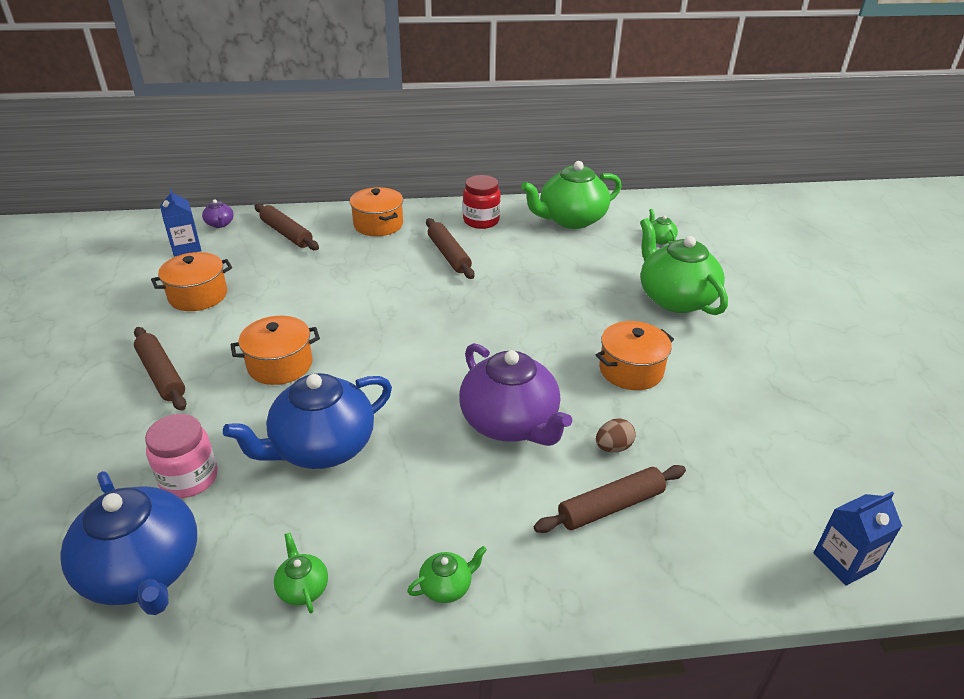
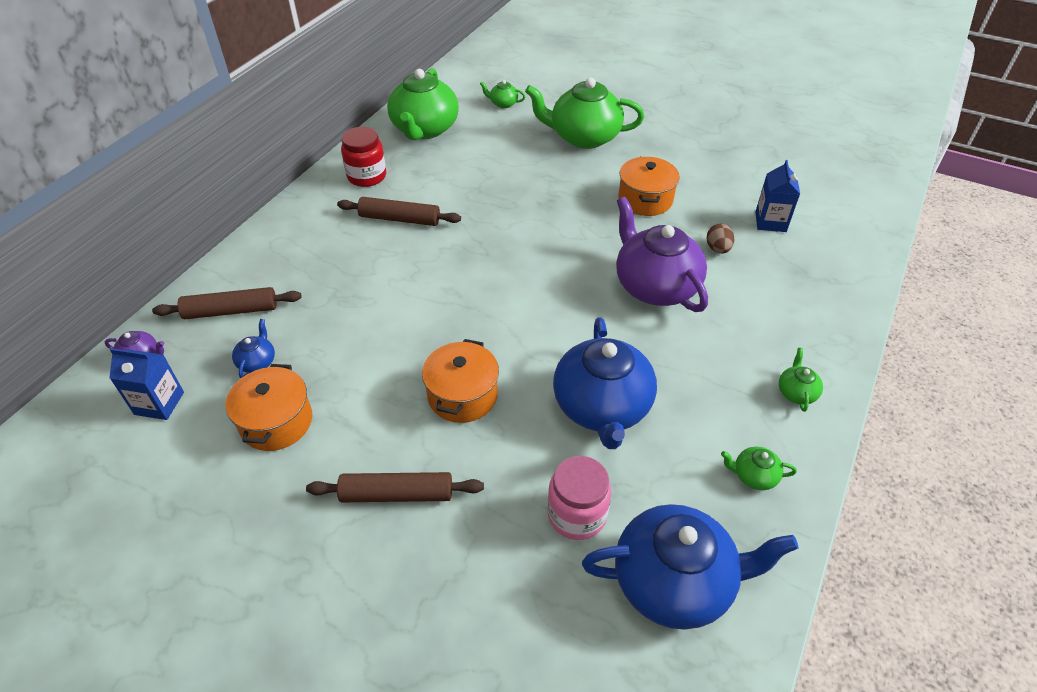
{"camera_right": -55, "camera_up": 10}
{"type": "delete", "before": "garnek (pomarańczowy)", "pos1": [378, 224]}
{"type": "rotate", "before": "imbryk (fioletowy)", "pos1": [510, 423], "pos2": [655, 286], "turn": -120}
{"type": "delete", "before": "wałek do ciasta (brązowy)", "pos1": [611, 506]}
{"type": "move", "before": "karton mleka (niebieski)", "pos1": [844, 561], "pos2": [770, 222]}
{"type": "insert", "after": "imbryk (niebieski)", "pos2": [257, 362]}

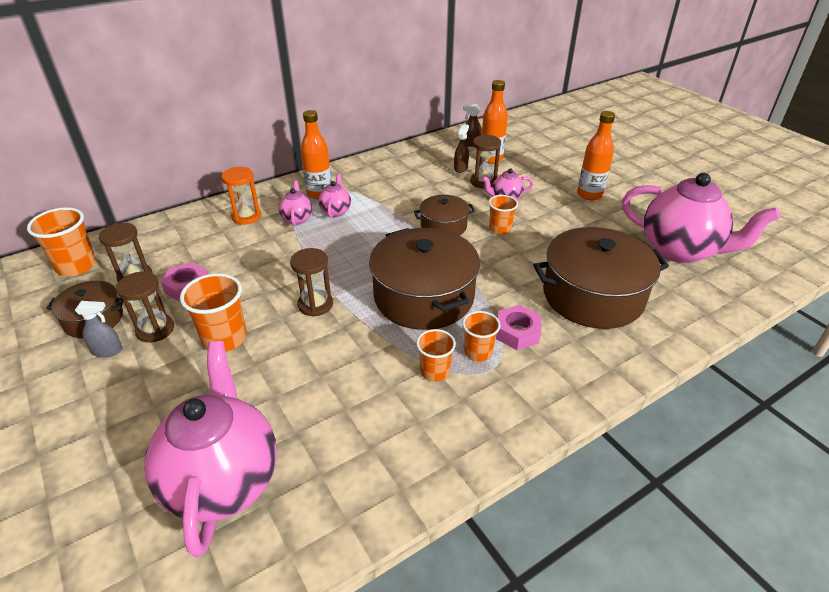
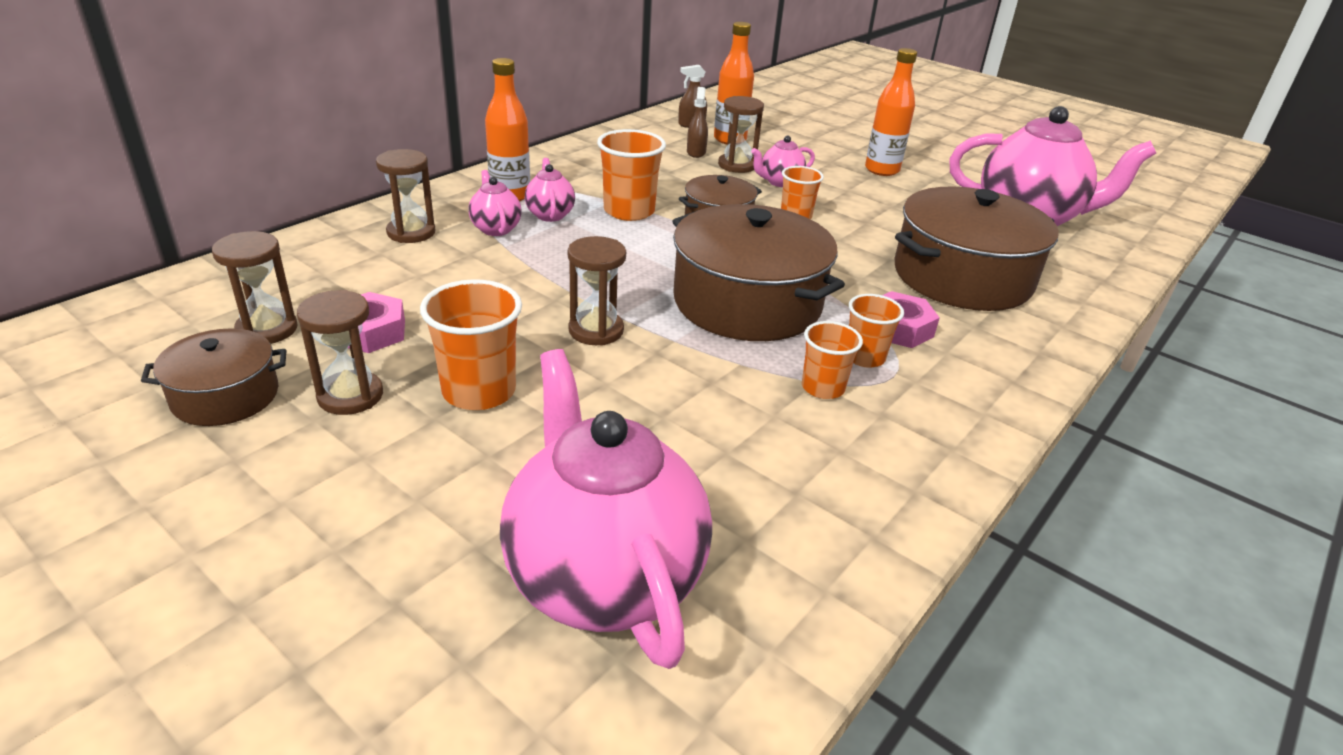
{"camera_right": -20, "camera_up": -5}
{"type": "move", "before": "szklanka (pomarańczowy)", "pos1": [76, 266], "pos2": [629, 211]}
{"type": "delete", "before": "spryskiwacz (szary)", "pos1": [107, 351]}
{"type": "recolor", "before": "klepsydra (pomarańczowy)", "after": "klepsydra (brązowy)", "pos1": [246, 216], "pos2": [411, 232]}

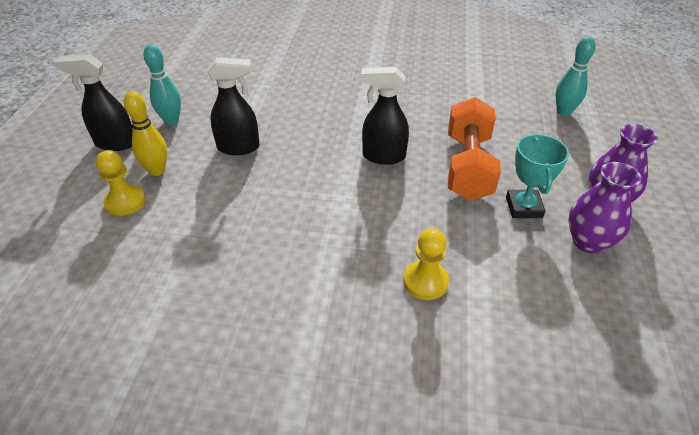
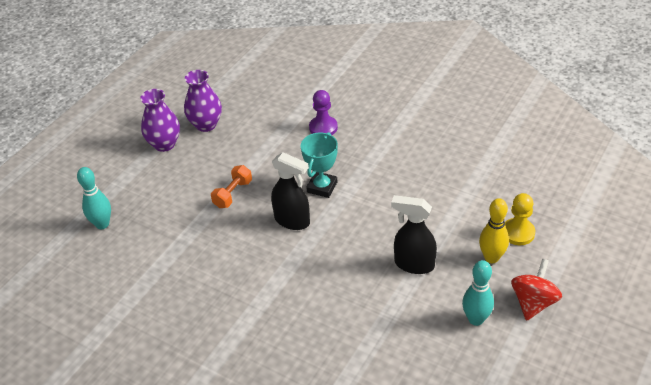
{"camera_right": -155, "camera_up": 0}
{"type": "replace", "before": "spryskiwacz (czarny)", "after": "bączek (czerwony)", "pos1": [115, 143], "pos2": [533, 302]}
{"type": "recolor", "before": "pionek (żółty)", "after": "pionek (fioletowy)", "pos1": [425, 281], "pos2": [323, 128]}
{"type": "resize", "before": "hantel (pomarańczowy)", "pos1": [468, 166], "pos2": [233, 194], "scale": 0.52}
{"type": "move", "before": "puchar (turkusowy)", "pos1": [523, 207], "pos2": [322, 187]}

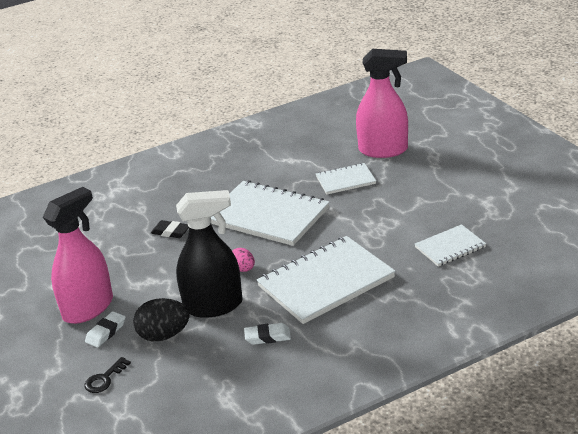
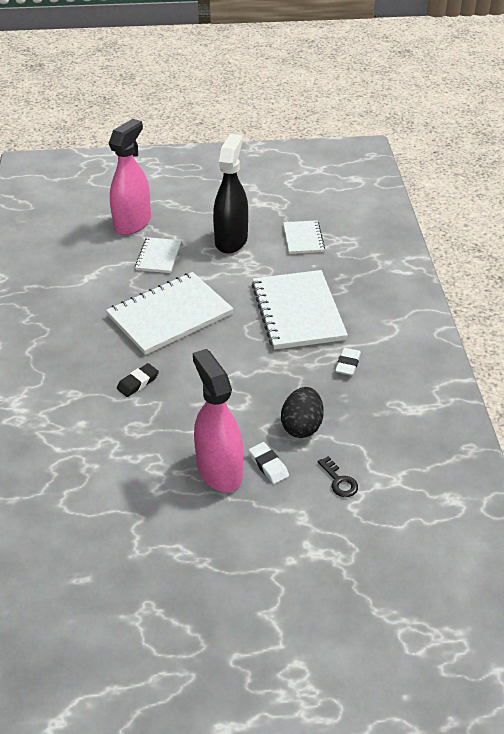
{"camera_right": -70, "camera_up": 10}
{"type": "move", "before": "spryskiwacz (czarny)", "pos1": [213, 306], "pos2": [231, 240]}
{"type": "delete", "before": "jajko (różowy)", "pos1": [243, 269]}

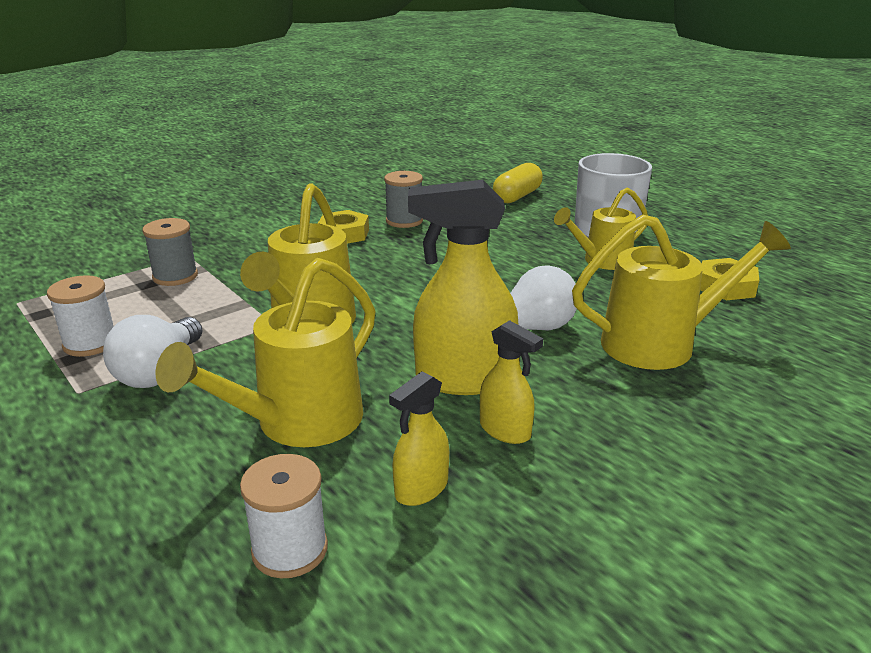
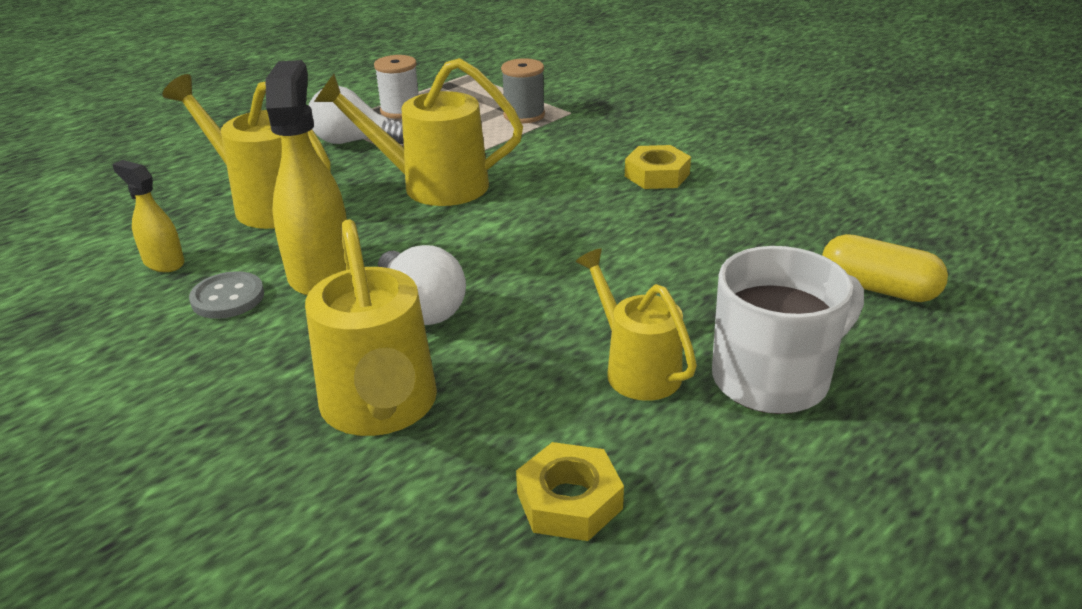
{"camera_right": 85, "camera_up": 5}
{"type": "delete", "before": "szpulka (biały)", "pos1": [290, 550]}
{"type": "delete", "before": "szpulka (szary)", "pos1": [404, 221]}
{"type": "replace", "before": "spryskiwacz (żółty)", "after": "guzik (szary)", "pos1": [505, 430], "pos2": [228, 298]}

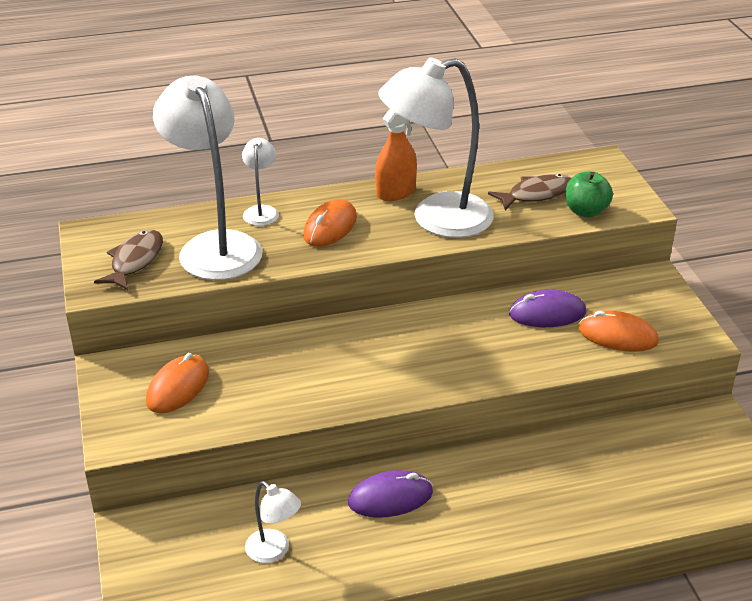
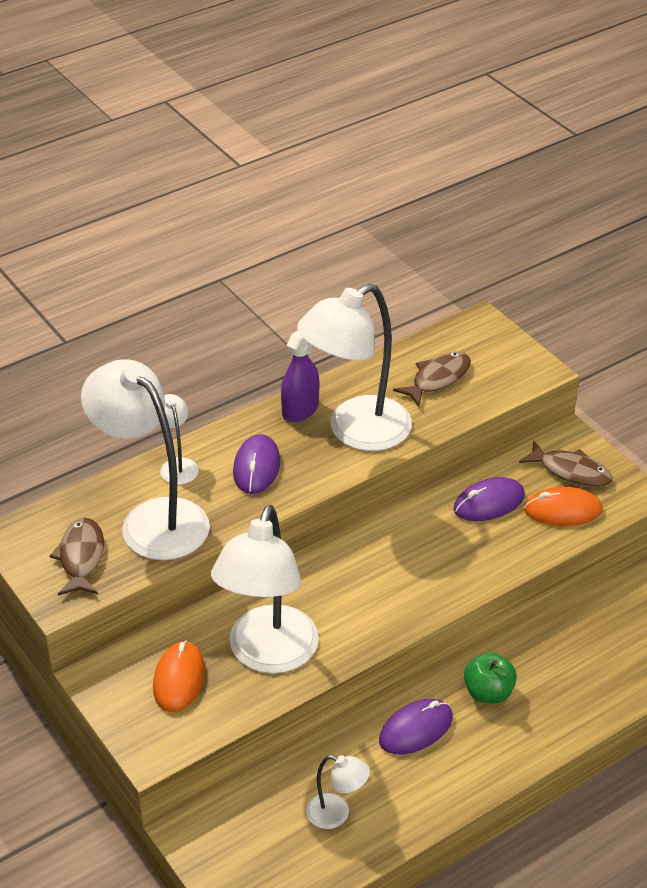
{"camera_right": -20, "camera_up": 5}
{"type": "recolor", "before": "myszka (pomarańczowy)", "after": "myszka (fioletowy)", "pos1": [330, 227], "pos2": [256, 467]}
{"type": "recolor", "before": "spryskiwacz (pomarańczowy)", "after": "spryskiwacz (fioletowy)", "pos1": [395, 193], "pos2": [300, 410]}
{"type": "move", "before": "jabłko (zielony)", "pos1": [586, 211], "pos2": [488, 692]}
{"type": "insert", "after": "lampka (biały)", "pos2": [268, 655]}
{"type": "insert", "after": "ryba (brązowy)", "pos2": [571, 471]}

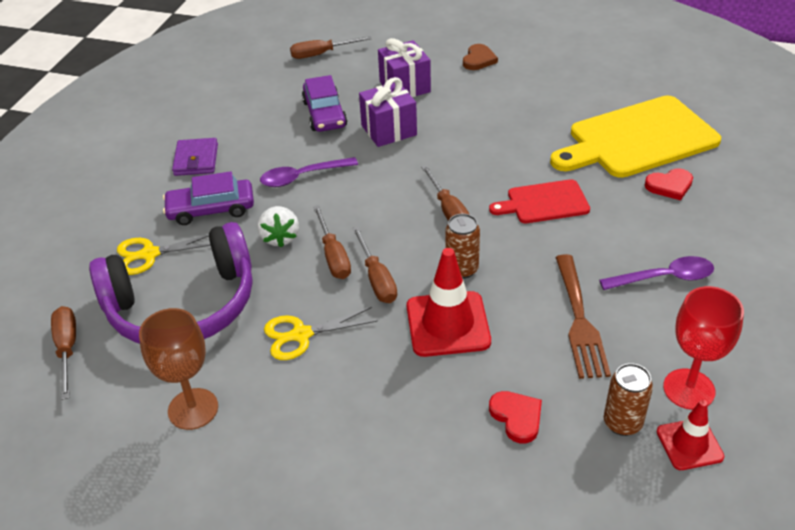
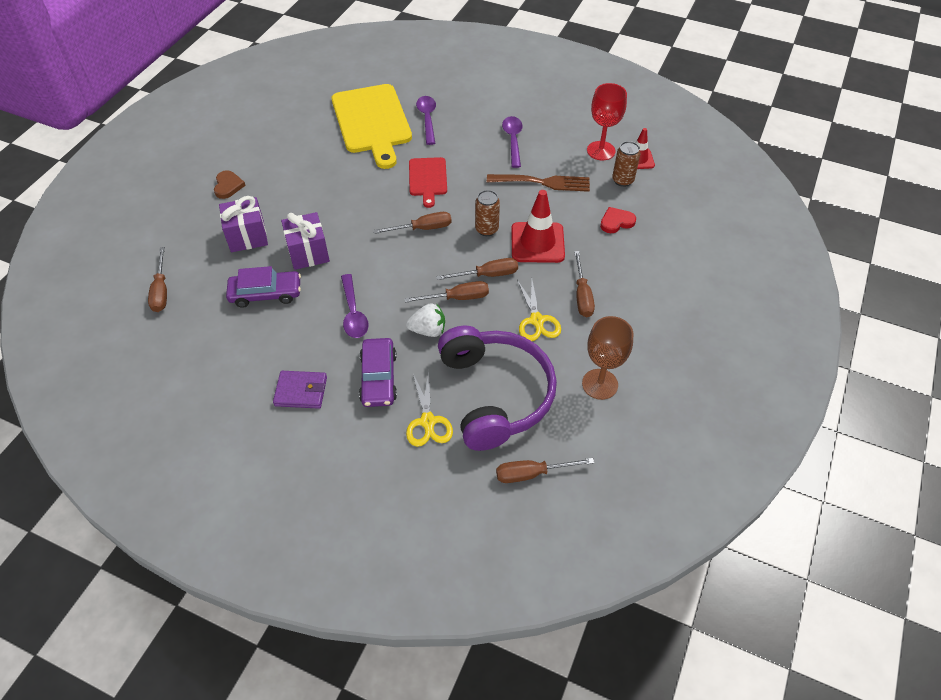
{"camera_right": -85, "camera_up": 10}
{"type": "rotate", "before": "serce (brązowy)", "pos1": [478, 59], "pos2": [228, 186], "turn": 60}
{"type": "replace", "before": "serce (czerwony)", "after": "łyżka (fioletowy)", "pos1": [669, 186], "pos2": [427, 119]}
{"type": "insert", "after": "śrubokręt (brązowy)", "pos2": [582, 295]}

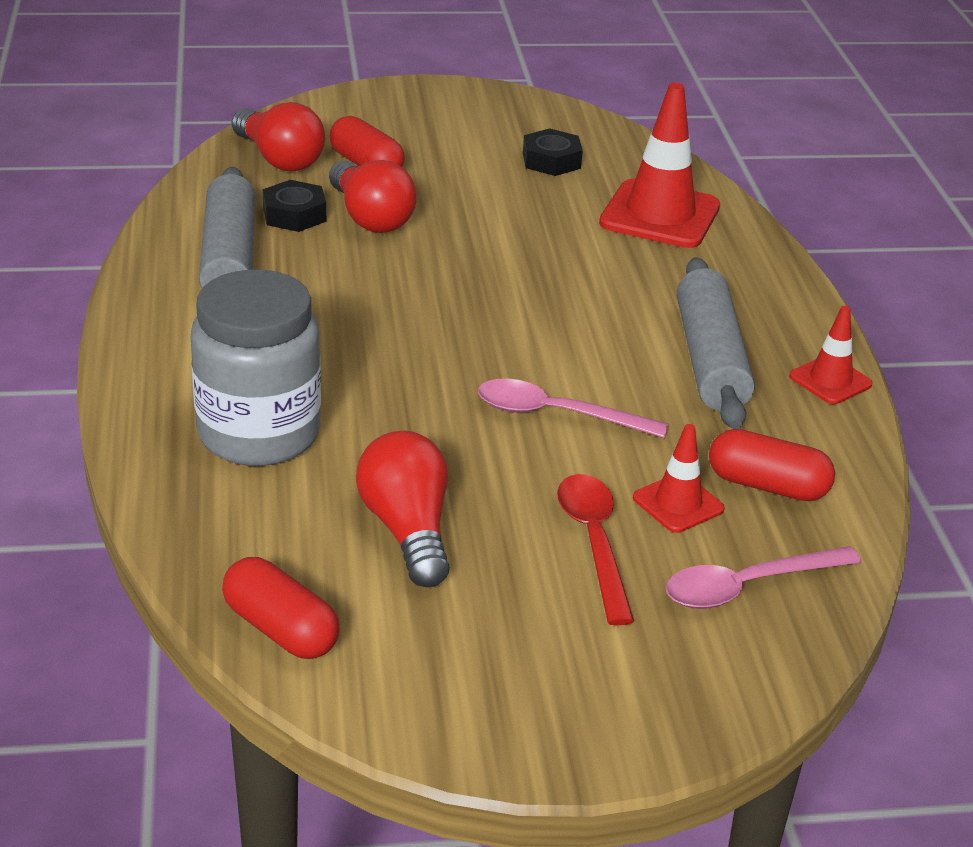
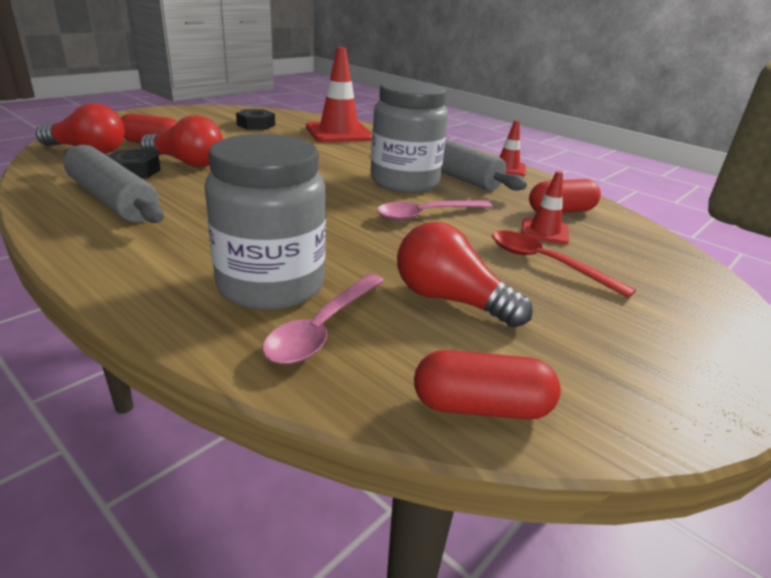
{"camera_right": -40, "camera_up": -5}
{"type": "move", "before": "łyżka (różowy)", "pos1": [748, 586], "pos2": [322, 328]}
{"type": "insert", "after": "słoik (szary)", "pos2": [404, 182]}

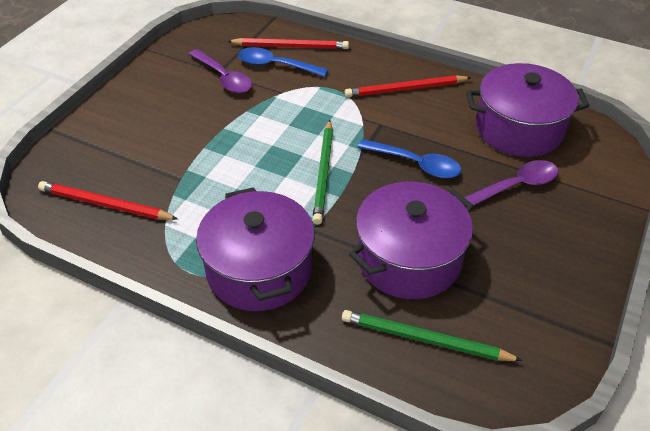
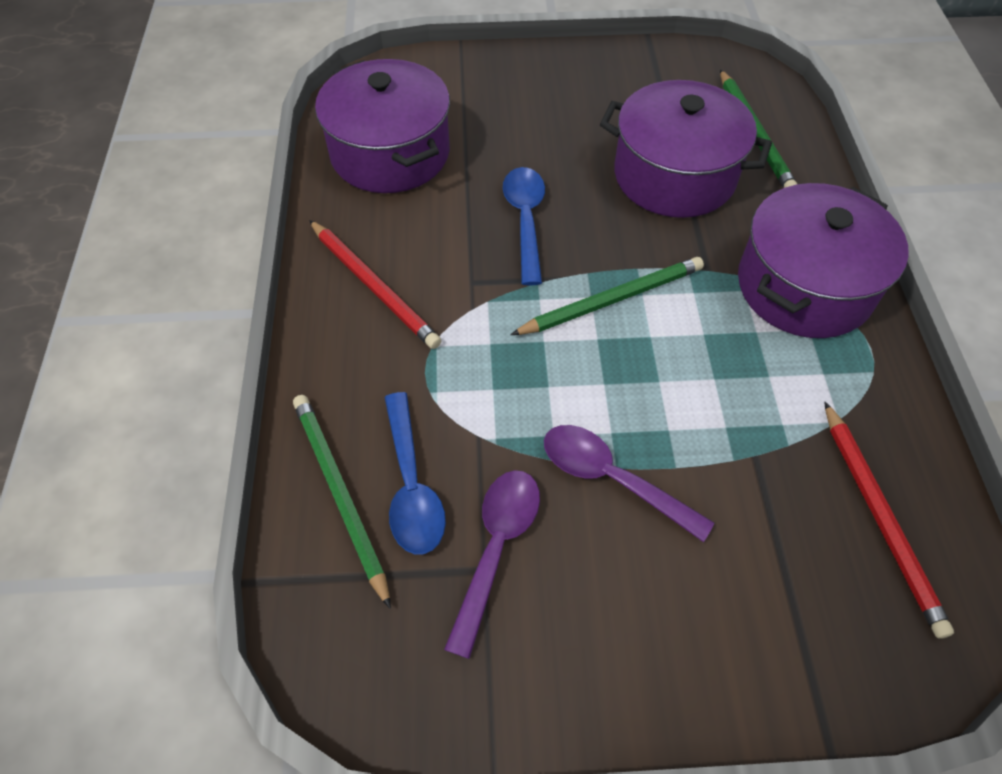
{"camera_right": -120, "camera_up": 10}
{"type": "recolor", "before": "ołówek (czerwony)", "after": "ołówek (zielony)", "pos1": [291, 46], "pos2": [340, 494]}
{"type": "move", "before": "łyżka (fioletowy)", "pos1": [515, 186], "pos2": [612, 479]}

